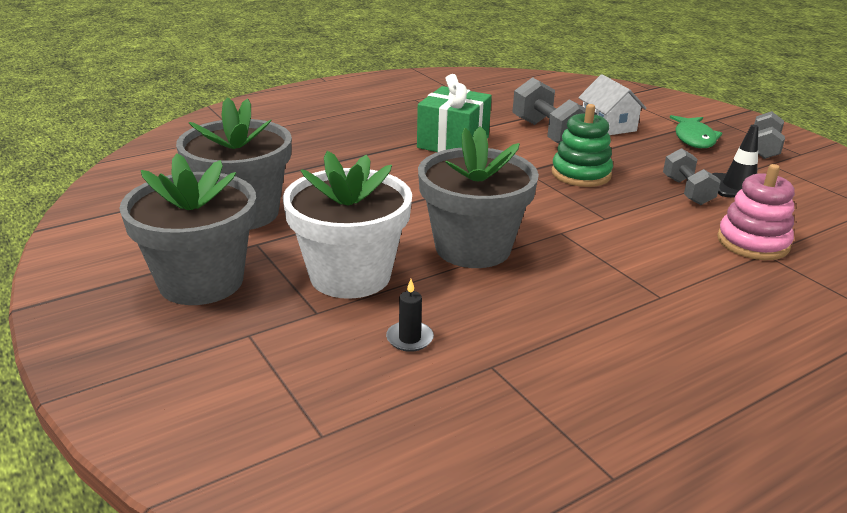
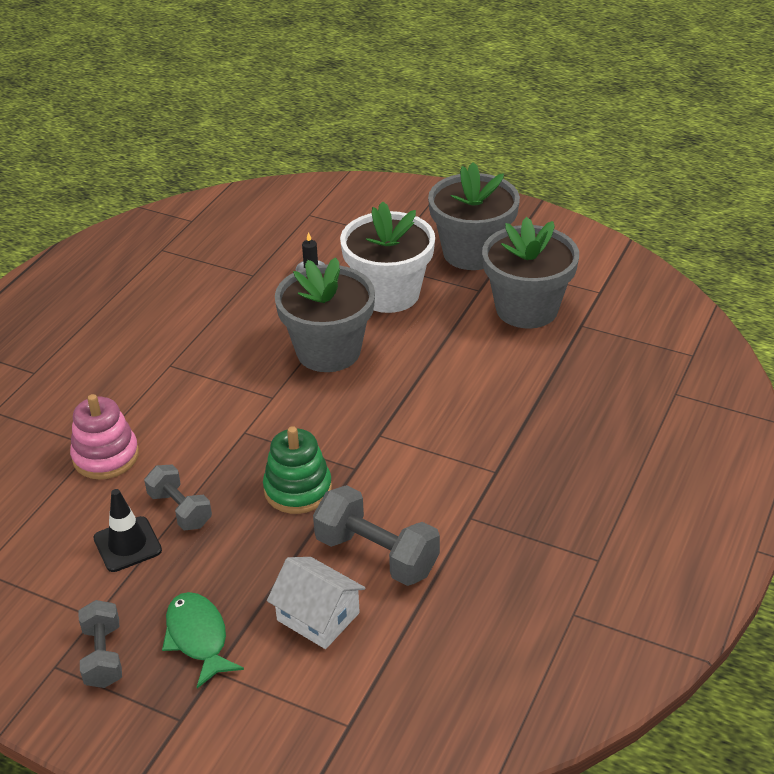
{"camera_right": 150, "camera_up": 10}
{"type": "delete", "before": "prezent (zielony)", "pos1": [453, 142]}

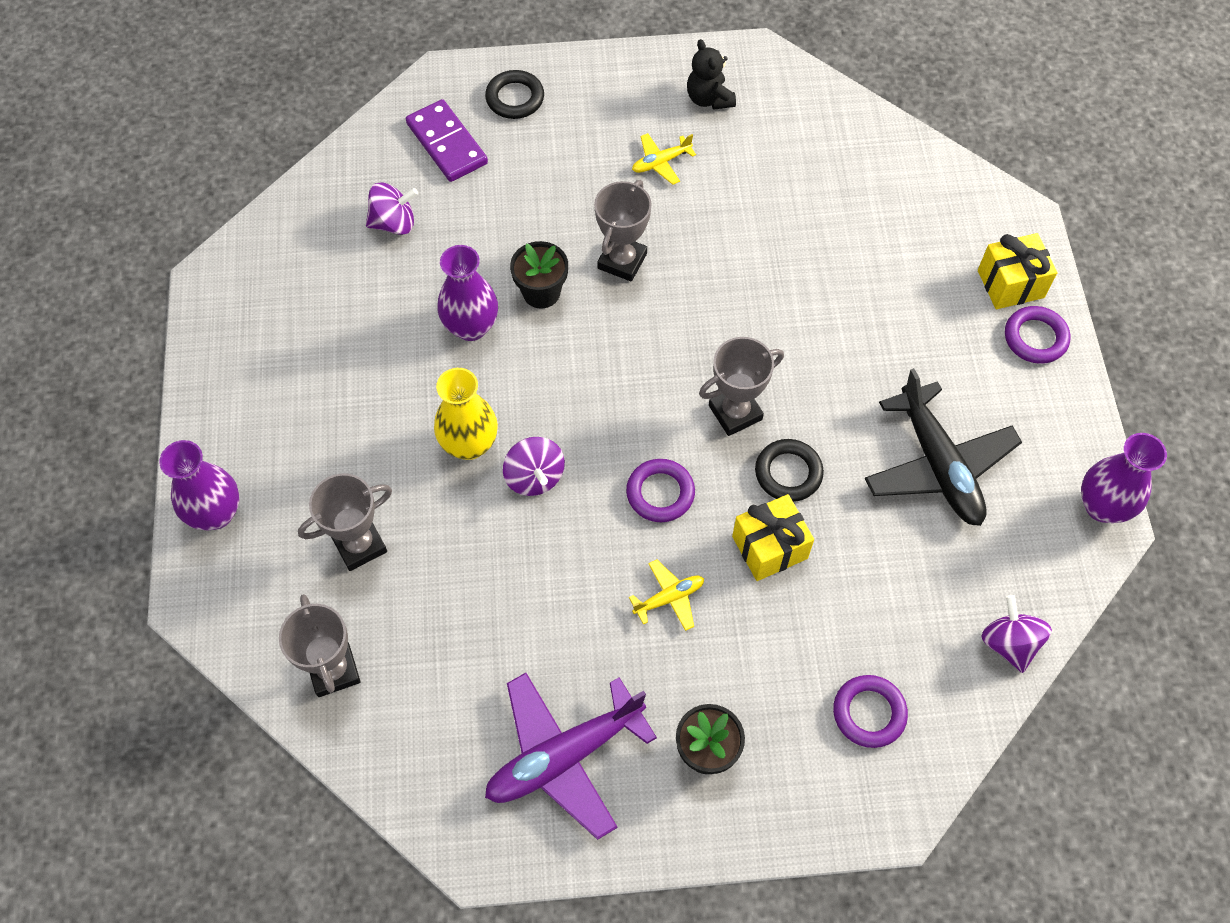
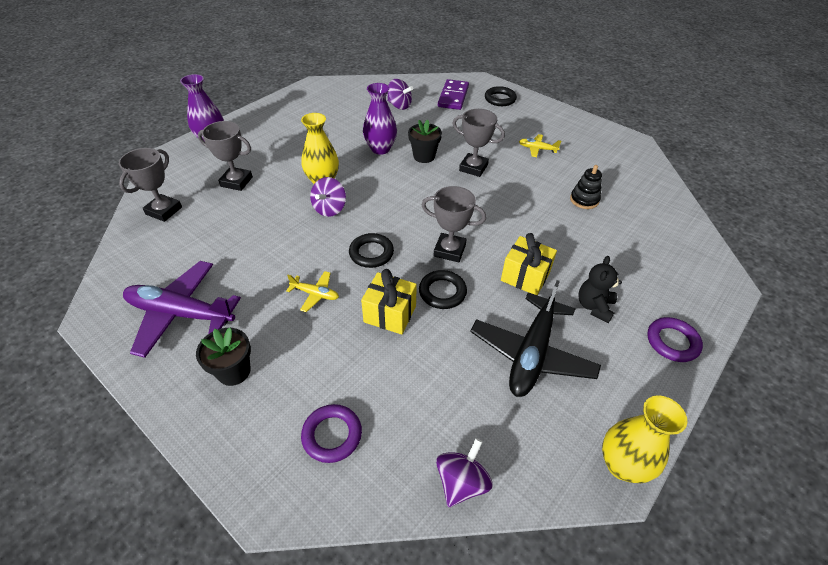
{"camera_right": 45, "camera_up": -15}
{"type": "rotate", "before": "puchar (szary)", "pos1": [622, 261], "pos2": [473, 168], "turn": 45}
{"type": "recolor", "before": "pierścień (fioletowy)", "after": "pierścień (czarny)", "pos1": [660, 493], "pos2": [371, 253]}
{"type": "move", "before": "miś (czarny)", "pos1": [709, 99], "pos2": [594, 306]}
{"type": "move", "before": "prezent (żółty)", "pos1": [1010, 284], "pos2": [525, 277]}
{"type": "recolor", "before": "wazon (fioletowy)", "after": "wazon (żółty)", "pos1": [1102, 506], "pos2": [622, 465]}
{"type": "insert", "after": "zabawka nakładanka (czarny)", "pos2": [584, 200]}

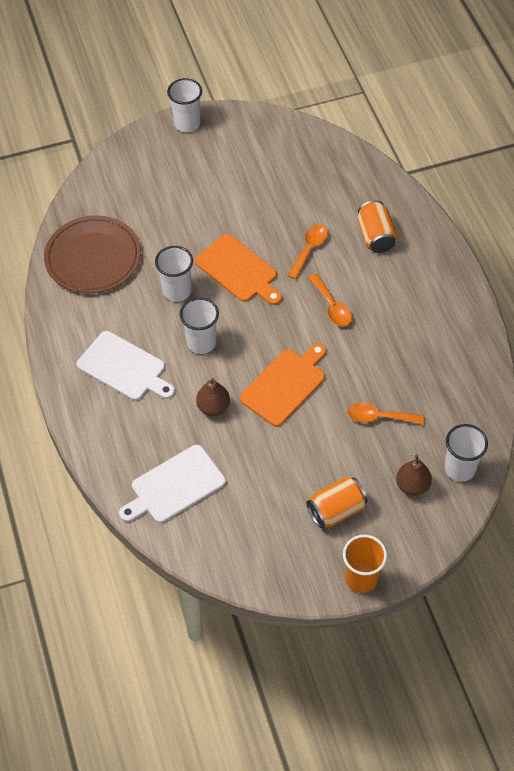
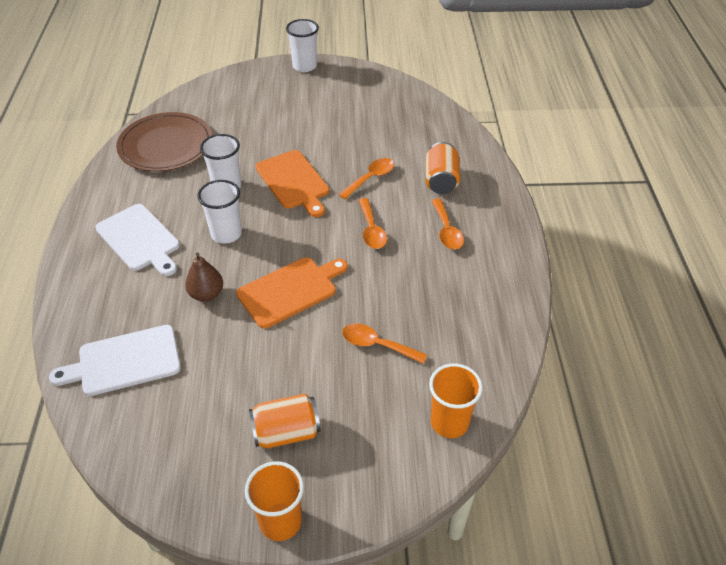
{"camera_right": 15, "camera_up": -10}
{"type": "delete", "before": "gruszka (brązowy)", "pos1": [412, 485]}
{"type": "recolor", "before": "szklanka (biały)", "after": "szklanka (pomarańczowy)", "pos1": [460, 468], "pos2": [449, 422]}
{"type": "insert", "after": "łyżka (pomarańczowy)", "pos2": [446, 231]}

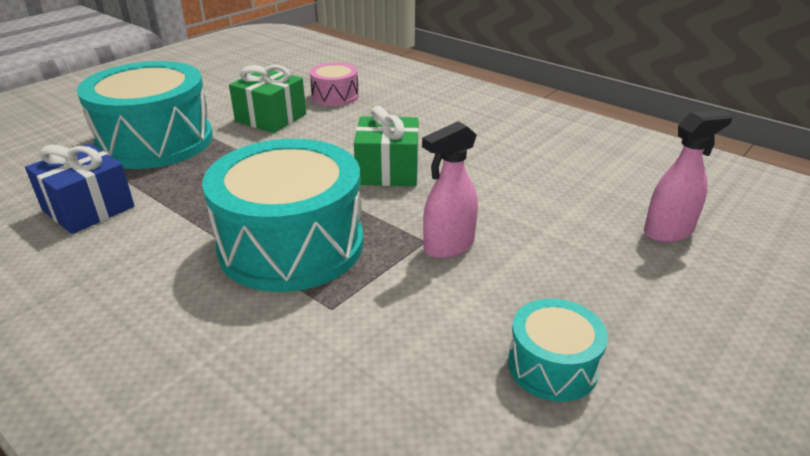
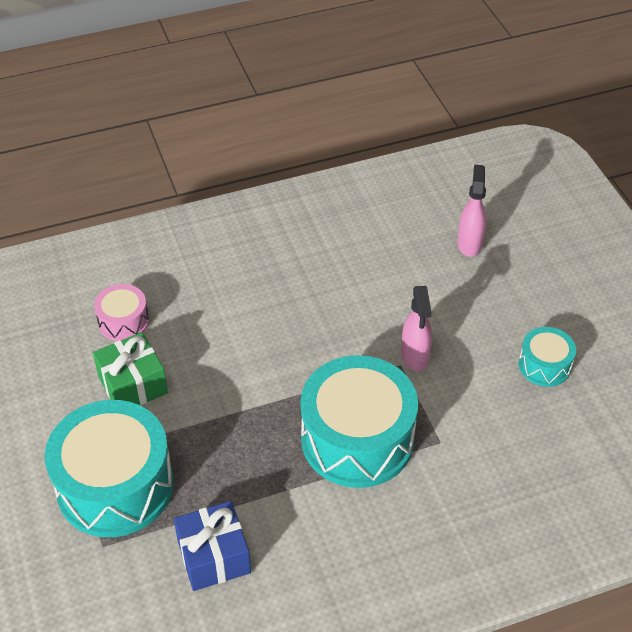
{"camera_right": -60, "camera_up": 15}
{"type": "delete", "before": "prezent (zielony)", "pos1": [388, 171]}

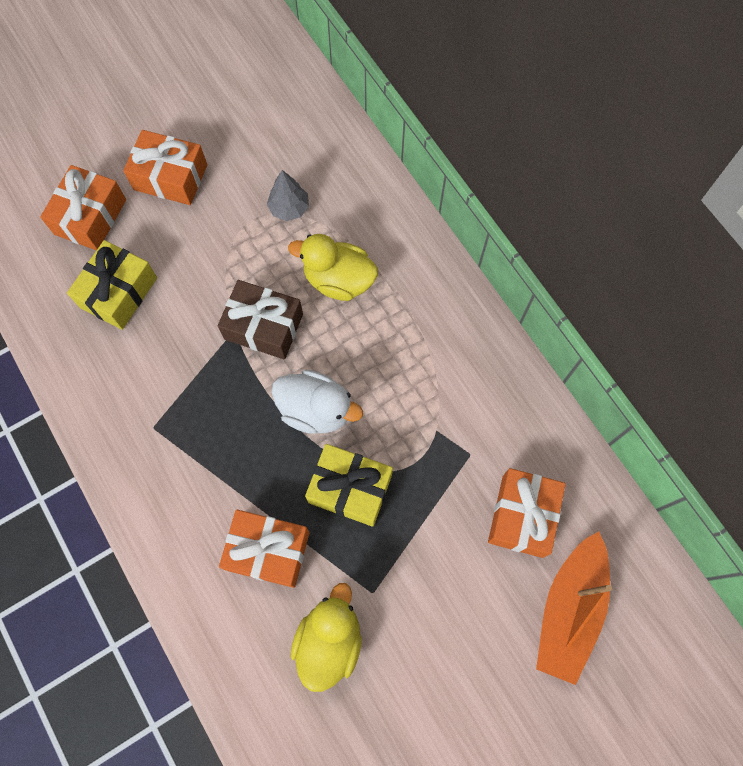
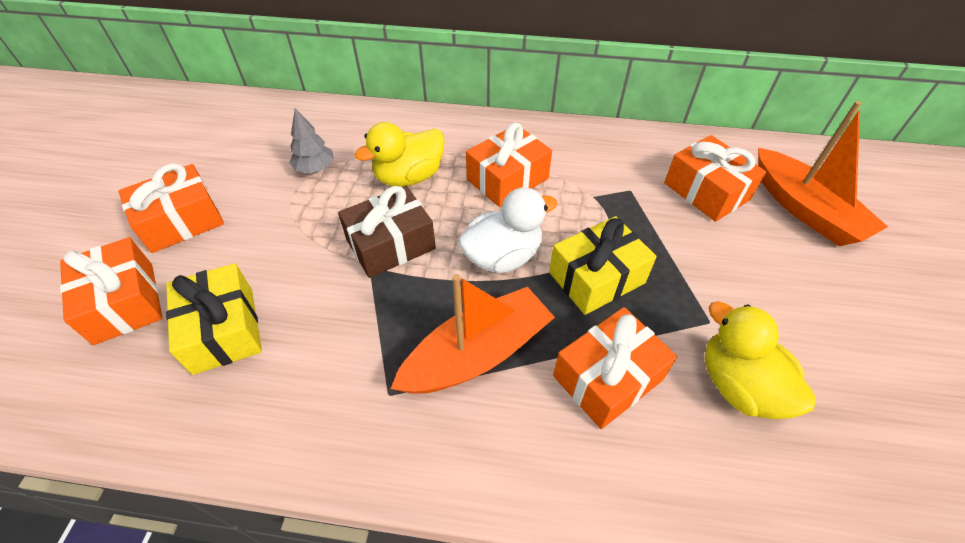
{"camera_right": -50, "camera_up": -20}
{"type": "insert", "after": "łódka (pomarańczowy)", "pos2": [477, 354]}
{"type": "insert", "after": "prezent (pomarańczowy)", "pos2": [507, 179]}

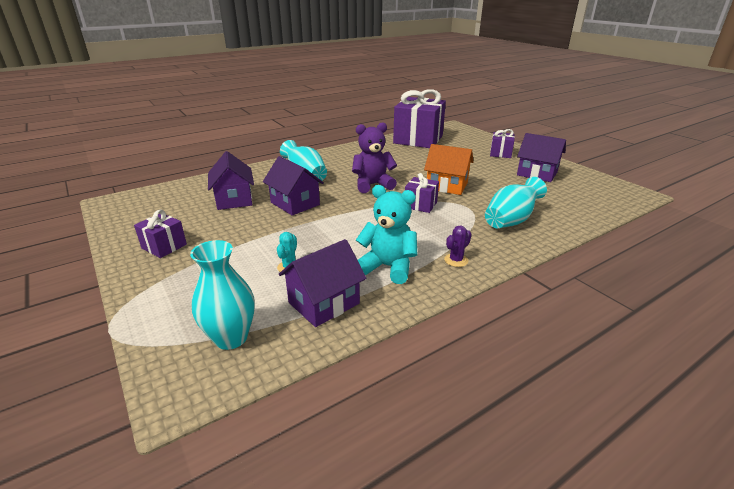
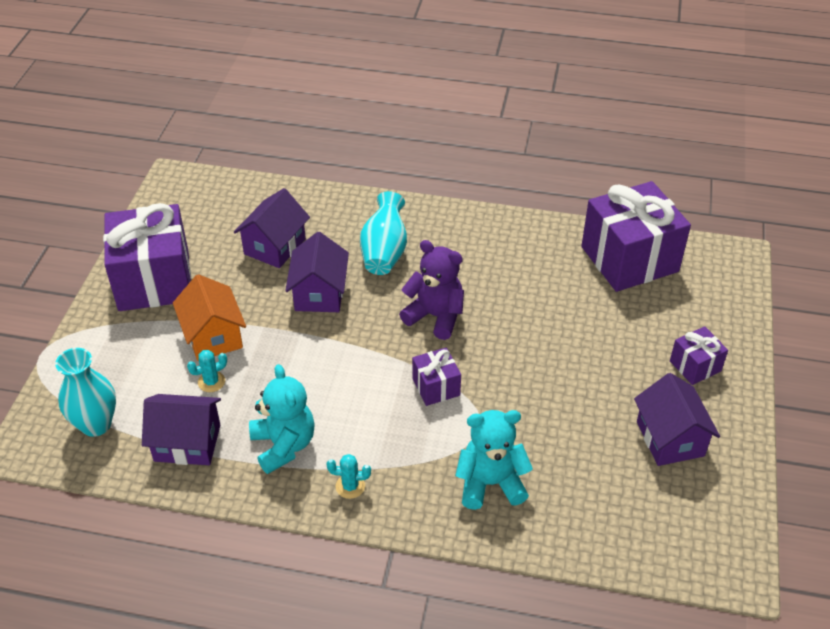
{"camera_right": 45, "camera_up": 15}
{"type": "resize", "before": "prezent (fioletowy)", "pos1": [164, 246], "pos2": [154, 280], "scale": 2.13}
{"type": "move", "before": "domek (pomarańczowy)", "pos1": [447, 186], "pos2": [213, 336]}
{"type": "recolor", "before": "kaktus (fioletowy)", "after": "kaktus (turkusowy)", "pos1": [456, 260], "pos2": [350, 486]}
{"type": "replace", "before": "wazon (turkusowy)", "after": "miś (turkusowy)", "pos1": [511, 221], "pos2": [490, 483]}

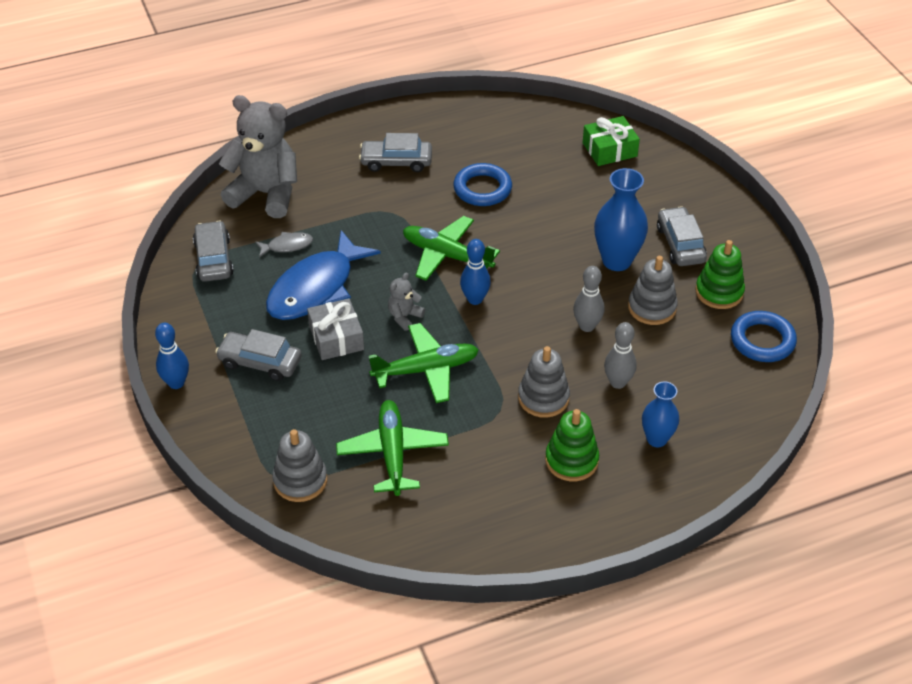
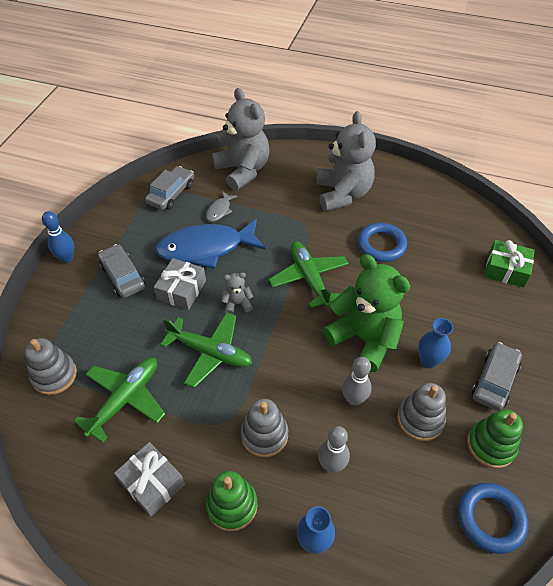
{"camera_right": 40, "camera_up": 5}
{"type": "rotate", "before": "ryba (szary)", "pos1": [287, 246], "pos2": [219, 210], "turn": 90}
{"type": "replace", "before": "samochód (szary)", "after": "miś (szary)", "pos1": [396, 162], "pos2": [342, 194]}
{"type": "delete", "before": "kręgiel (niebieski)", "pos1": [475, 299]}
{"type": "resize", "before": "wazon (niebieski)", "pos1": [616, 261], "pos2": [428, 361], "scale": 0.63}
{"type": "insert", "after": "prezent (szary)", "pos2": [152, 483]}
{"type": "insert", "after": "miś (zielony)", "pos2": [364, 338]}

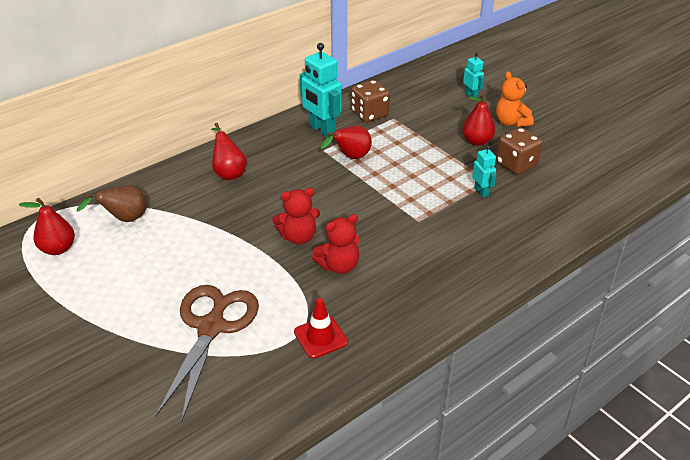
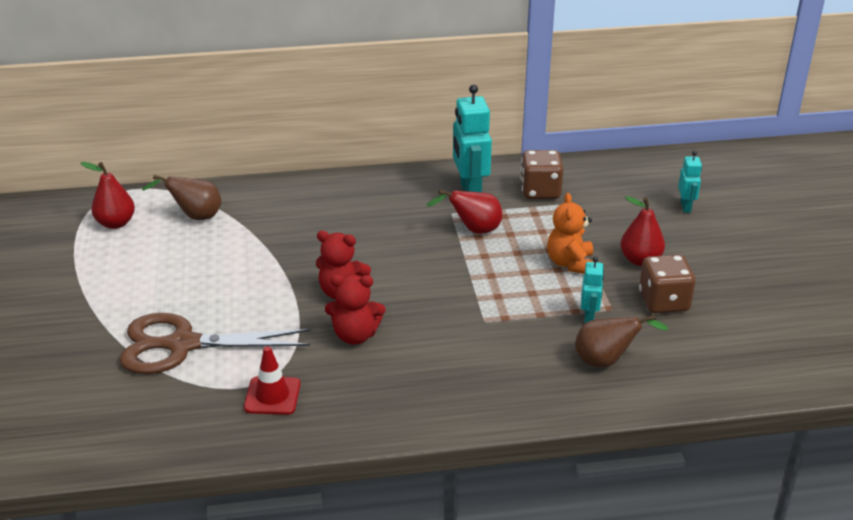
{"camera_right": 30, "camera_up": -5}
{"type": "rotate", "before": "nożyczki (brązowy)", "pos1": [211, 327], "pos2": [182, 345], "turn": -135}
{"type": "delete", "before": "gruszka (czerwony)", "pos1": [228, 172]}
{"type": "move", "before": "miś (pomarańczowy)", "pos1": [511, 122], "pos2": [570, 263]}
{"type": "insert", "after": "gruszka (brązowy)", "pos2": [606, 361]}

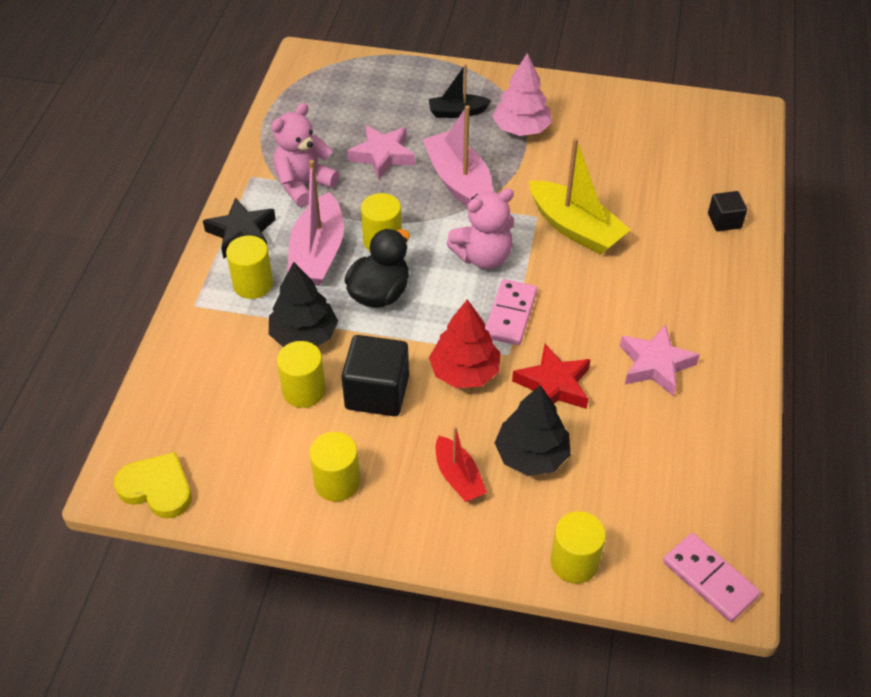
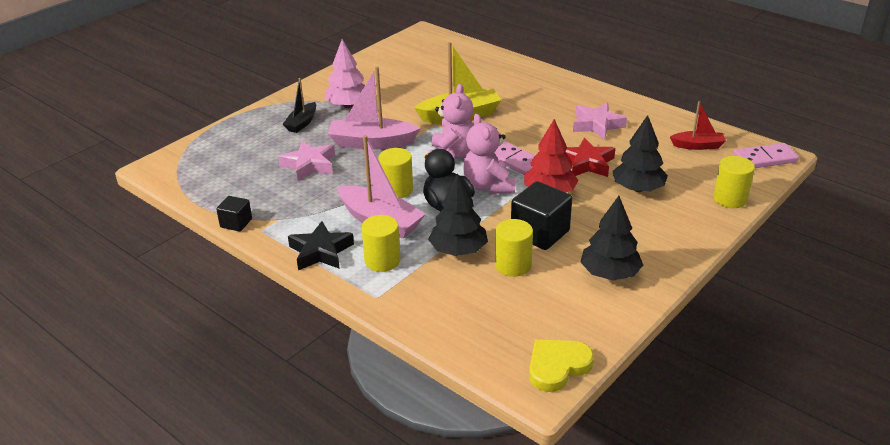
{"camera_right": -60, "camera_up": -15}
{"type": "move", "before": "miś (różowy)", "pos1": [303, 185], "pos2": [488, 186]}
{"type": "replace", "before": "walec (żółty)", "after": "drzewko (czarny)", "pos1": [337, 482], "pos2": [609, 274]}
{"type": "move", "before": "łódka (czerwony)", "pos1": [458, 477], "pos2": [698, 146]}
{"type": "move", "before": "sześcian (czarny)", "pos1": [724, 221], "pos2": [236, 223]}

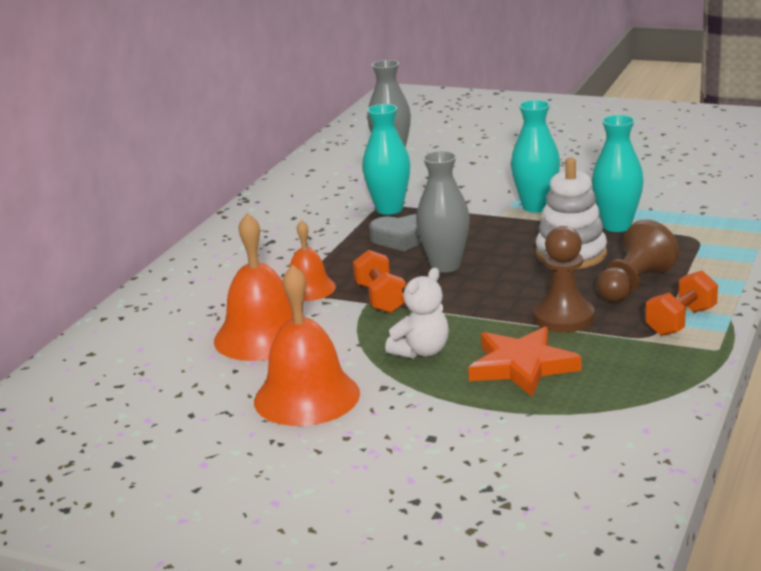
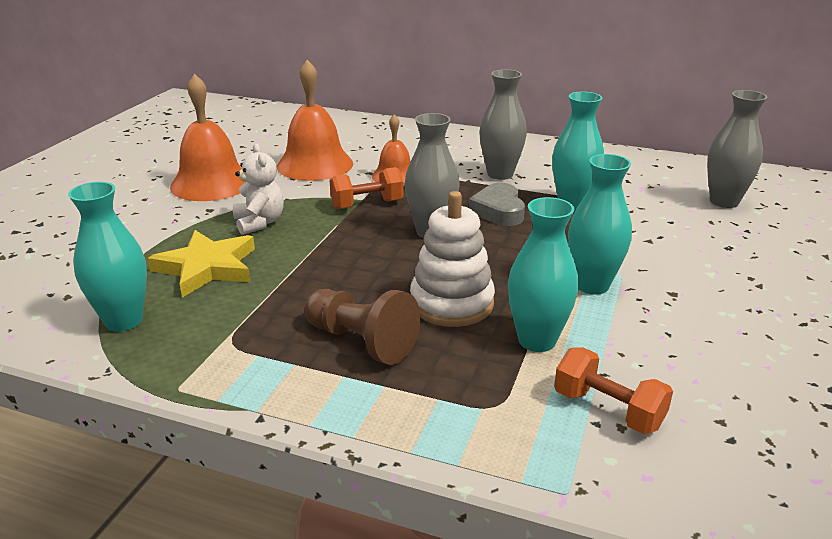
{"camera_right": 85, "camera_up": 5}
{"type": "rotate", "before": "miś (biały)", "pos1": [421, 351], "pos2": [259, 223], "turn": -150}
{"type": "recolor", "before": "gwiazda (pomarańczowy)", "after": "gwiazda (żółty)", "pos1": [522, 366], "pos2": [207, 267]}
{"type": "delete", "before": "pionek (brązowy)", "pos1": [563, 318]}
{"type": "move", "before": "hantel (pomarańczowy)", "pos1": [681, 321], "pos2": [608, 410]}
{"type": "insert", "after": "wazon (turkusowy)", "pos2": [124, 321]}
{"type": "insert", "after": "wazon (szary)", "pos2": [500, 174]}

